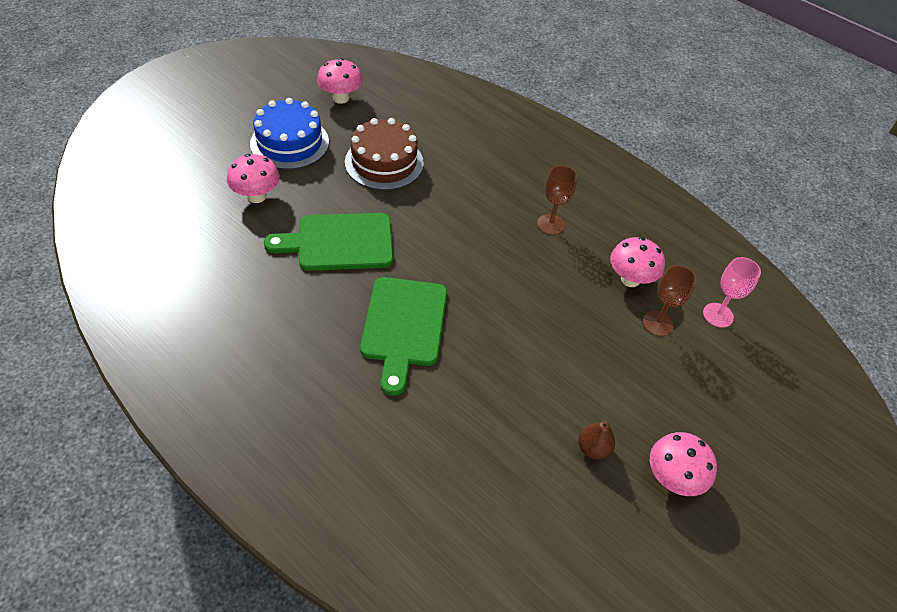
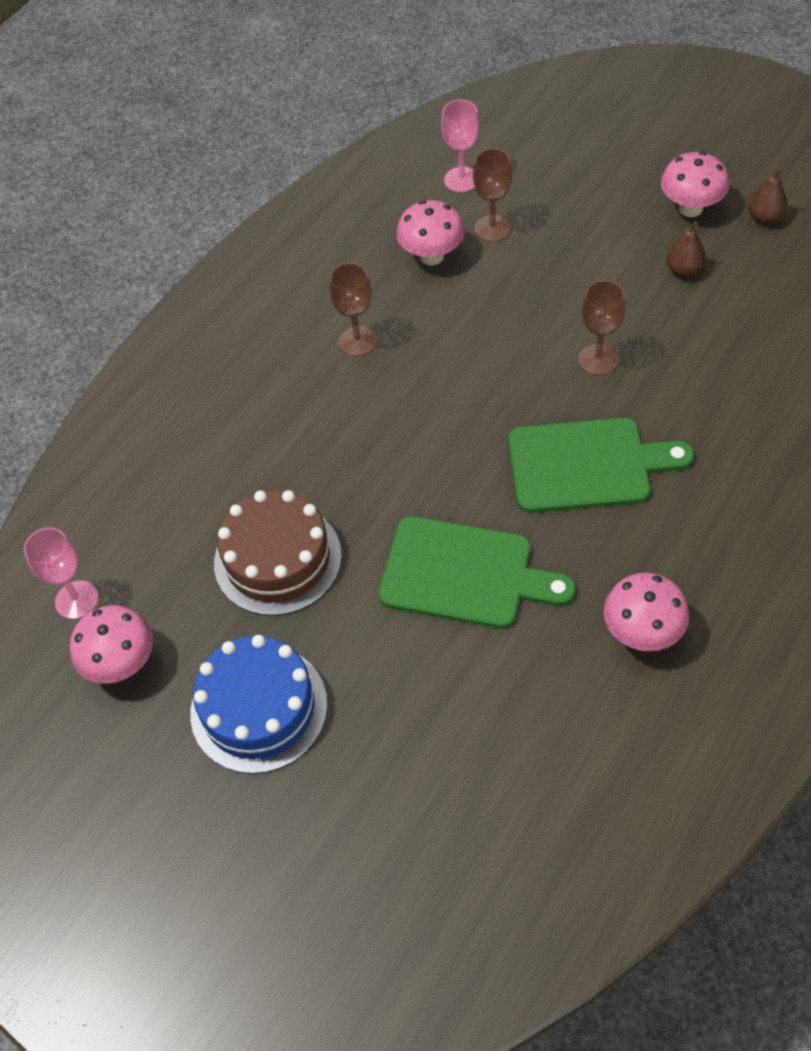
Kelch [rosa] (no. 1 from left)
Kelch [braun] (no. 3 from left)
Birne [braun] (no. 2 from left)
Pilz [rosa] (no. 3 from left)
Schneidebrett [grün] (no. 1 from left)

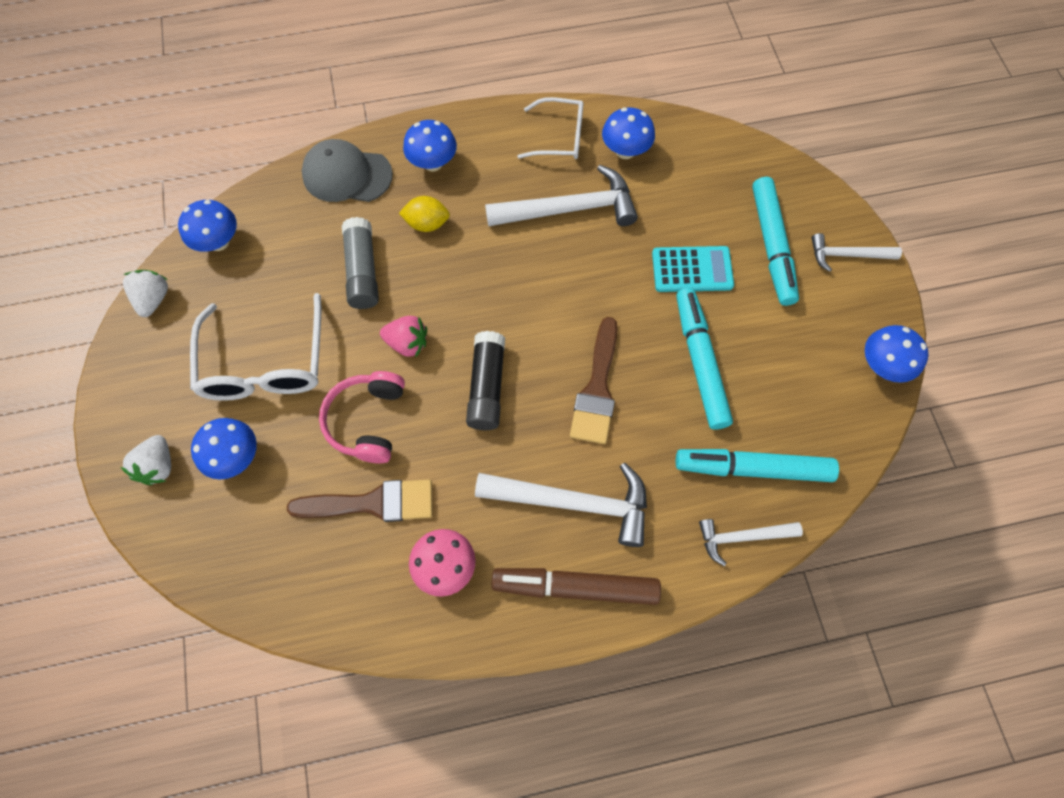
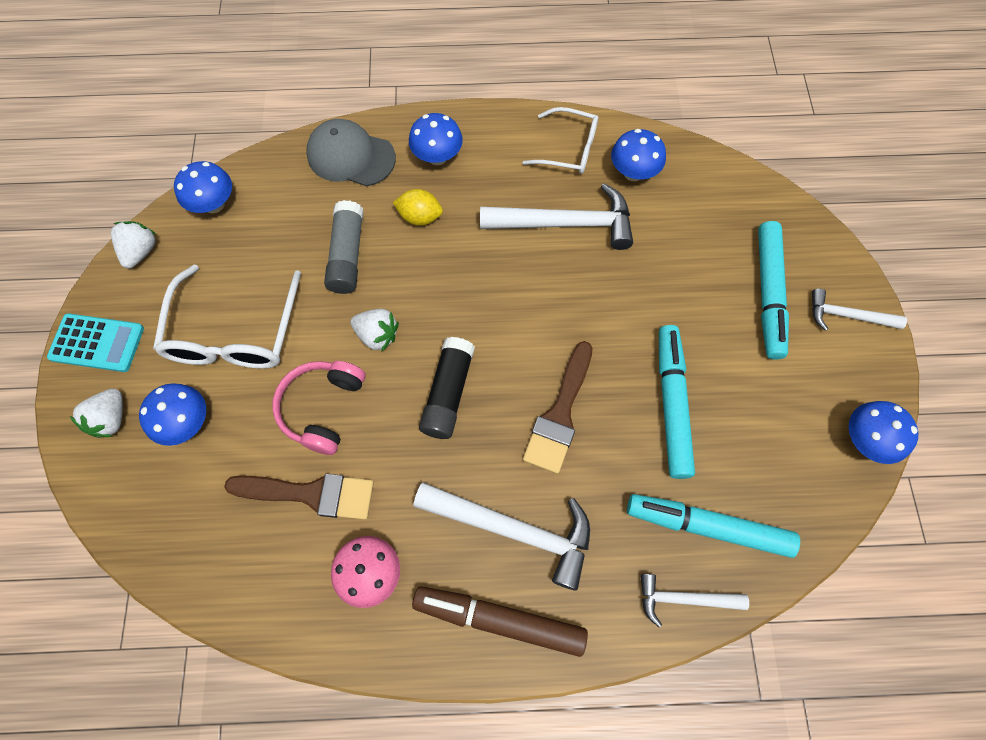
Taschenrechner [türkis]
Erdbeere [weiß] (no. 3 from left)

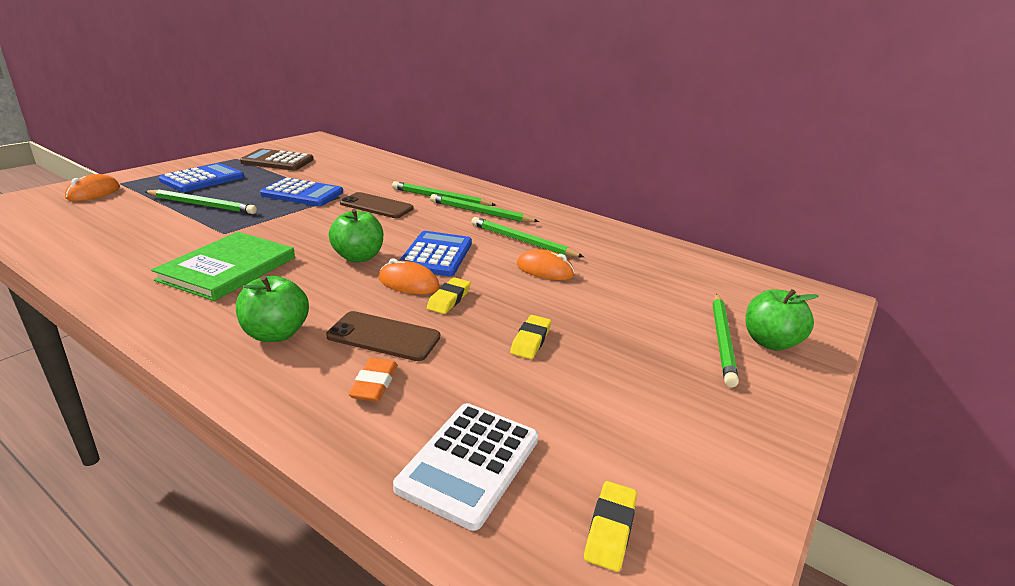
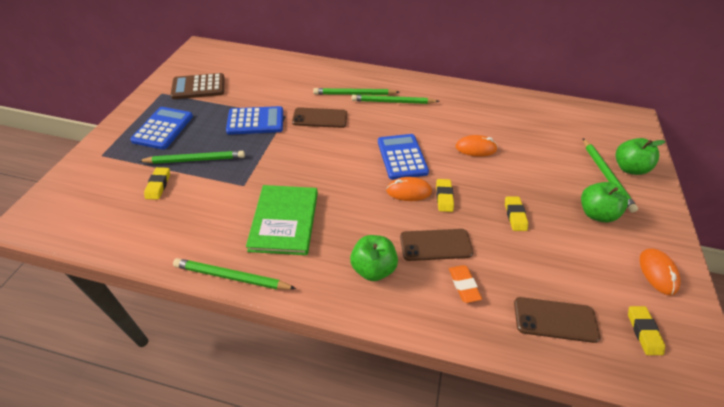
Radiergummi [gelb] (no. 1 from left)
Computermaus [orange] (no. 3 from left)
Apfel [grün] (no. 2 from left)
Bleistift [grün] (no. 2 from left)
Handy [braun] (no. 3 from left)

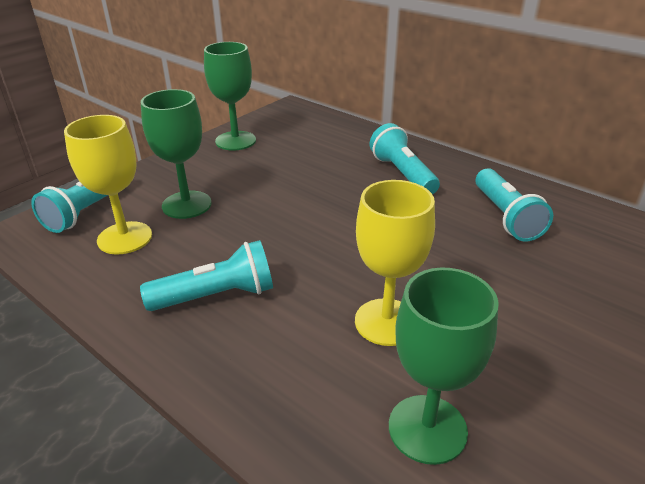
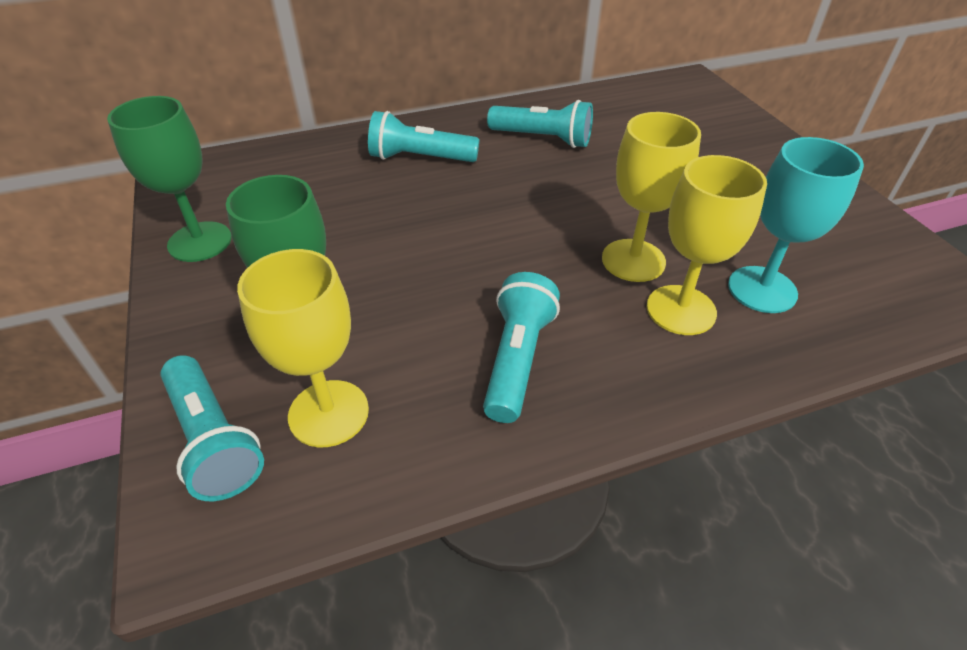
Kelch [gelb] (no. 3 from left)
Kelch [türkis]

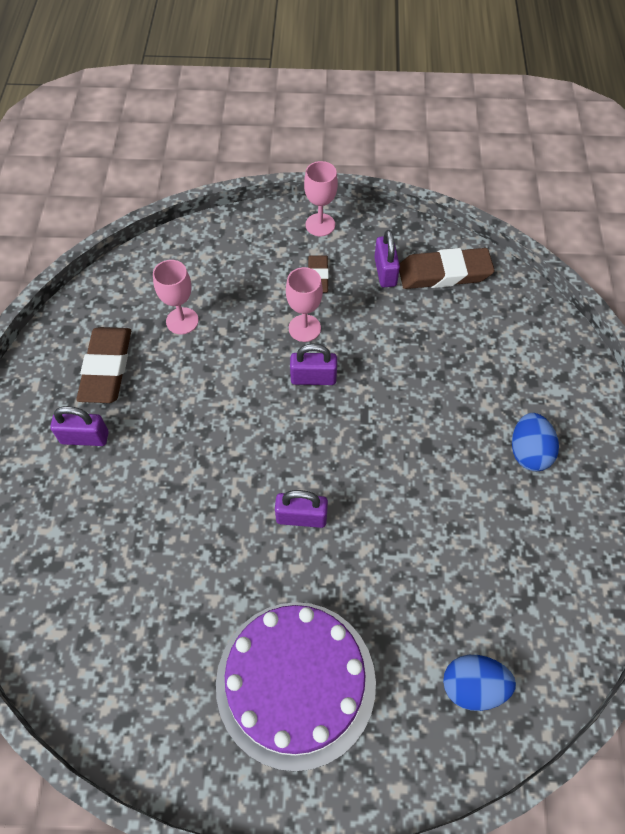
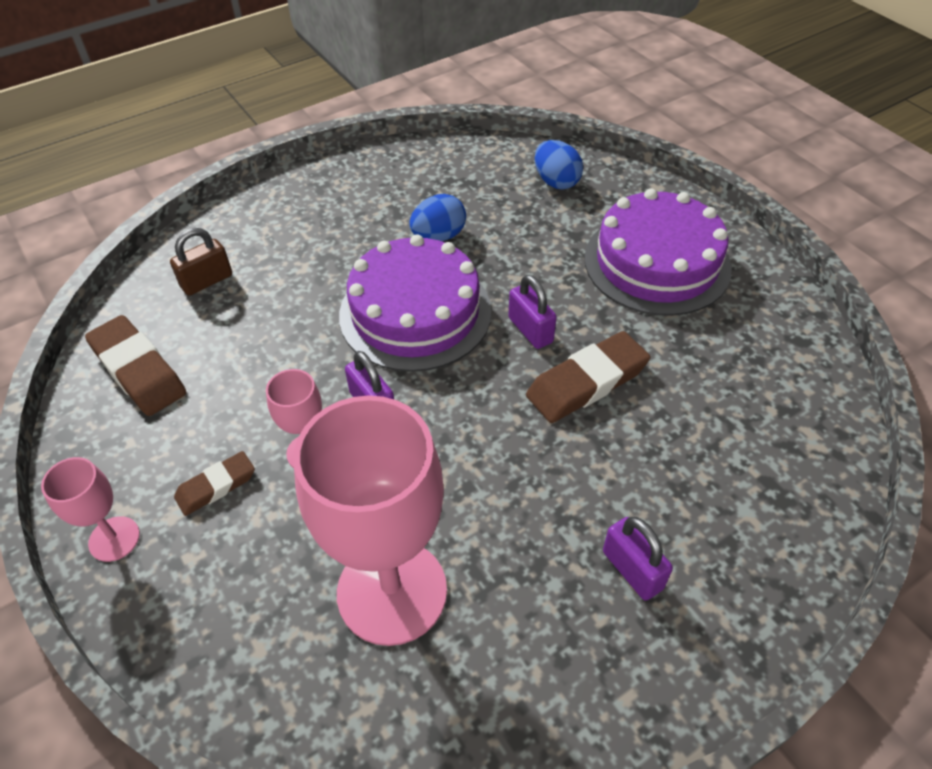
Vorhängeschloss [lila] (no. 4 from left in the first image)
Vorhängeschloss [braun]
Kuchen [lila] (no. 1 from left)
Radiergummi [braun] (no. 3 from left)
Ei [blau] (no. 1 from left)
Kelch [rosa] (no. 3 from left)

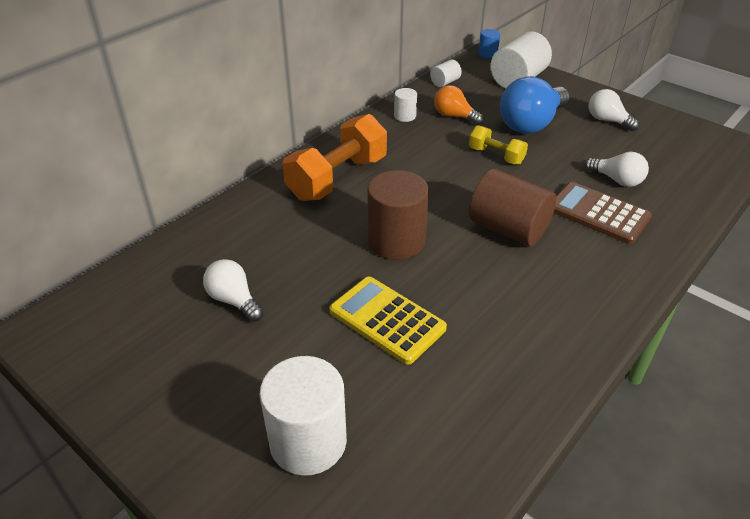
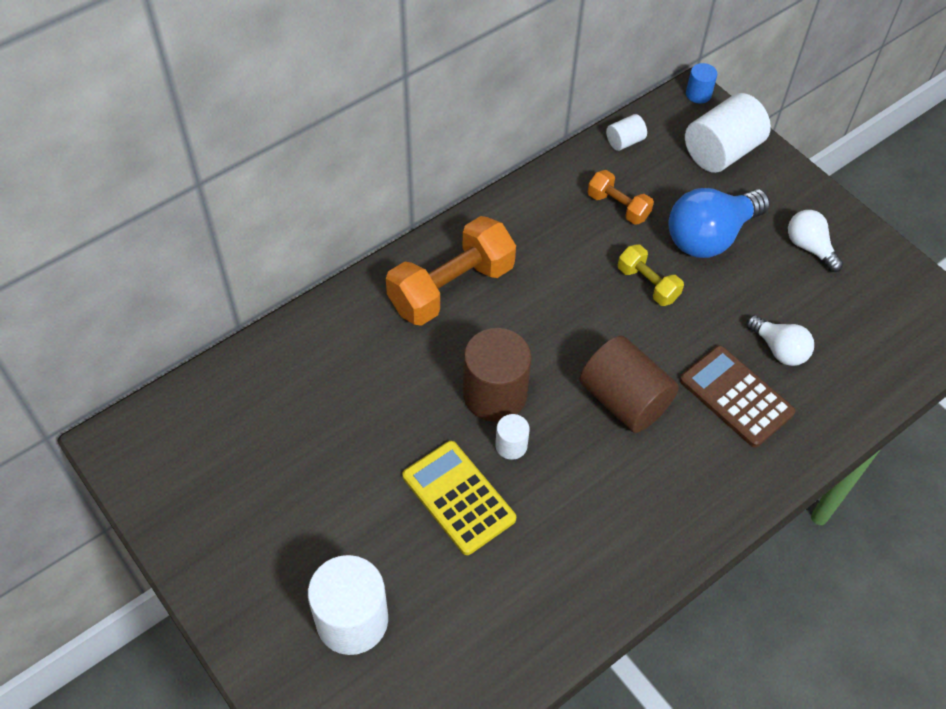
Glühbirne [weiß] (no. 1 from left in the first image)
Vollzylinder [weiß] (no. 2 from left)
Hantel [orange] (no. 2 from left)

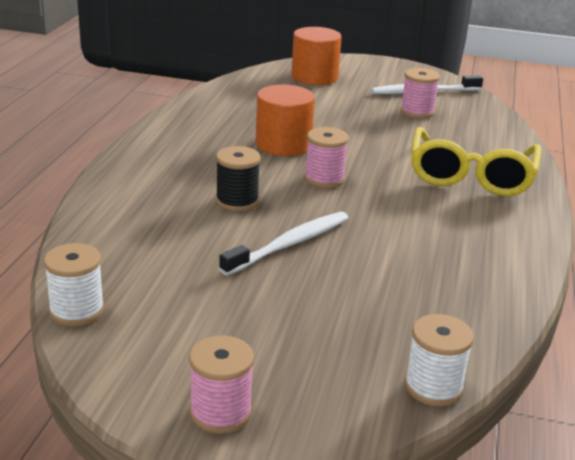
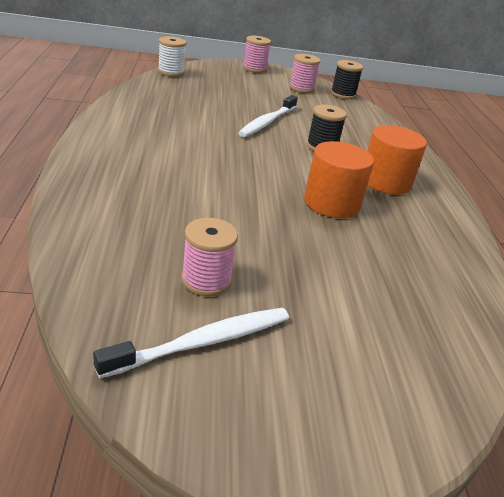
Brille [gelb]
Vollzylinder [orange] (no. 2 from left)
Garnrolle [rosa] (no. 3 from left)
Garnrolle [schwarz] (no. 2 from left)

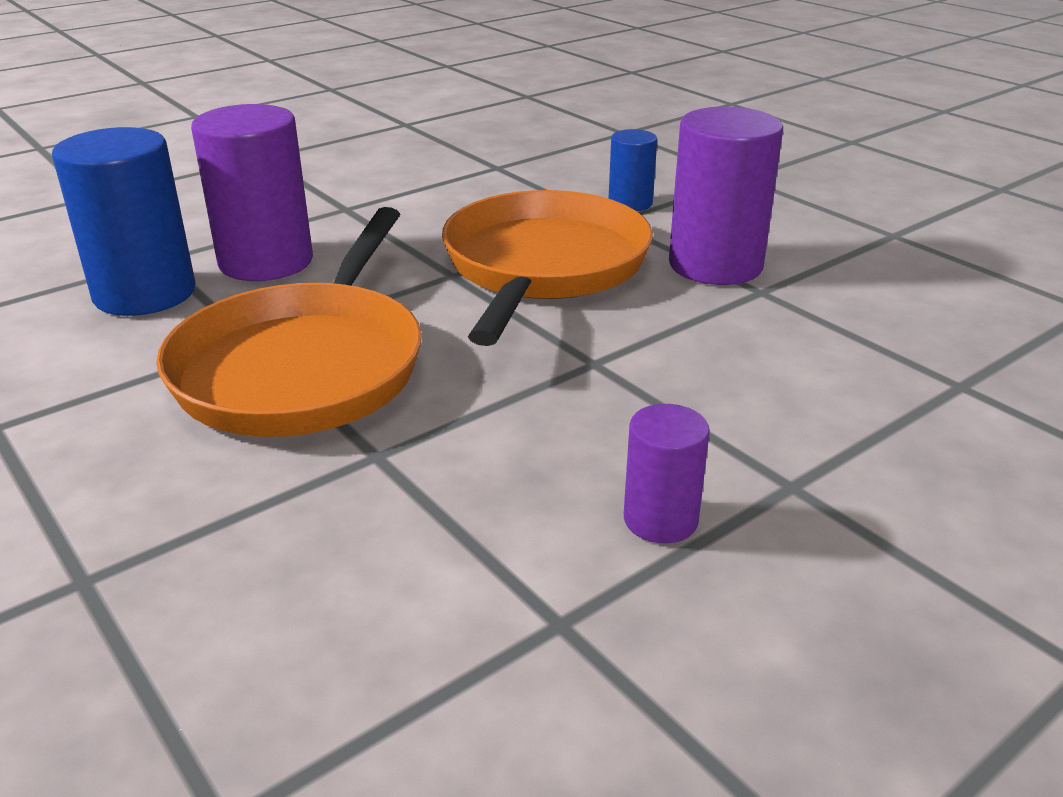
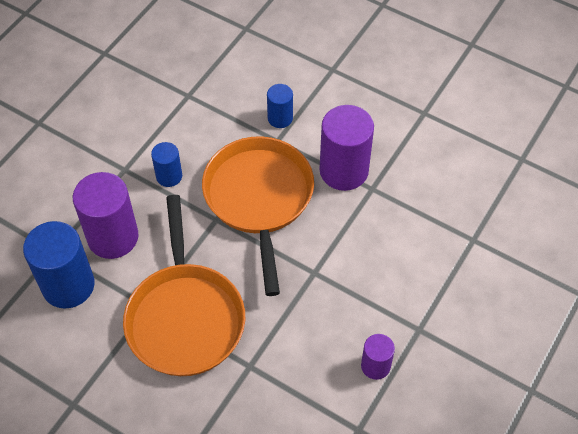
Vollzylinder [blau] (no. 2 from left)

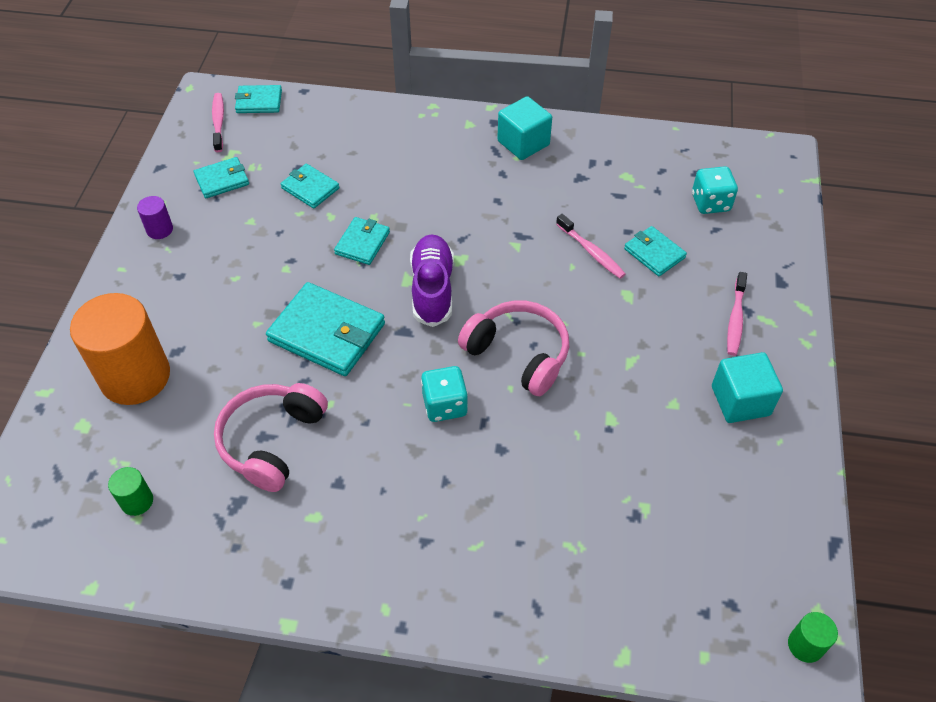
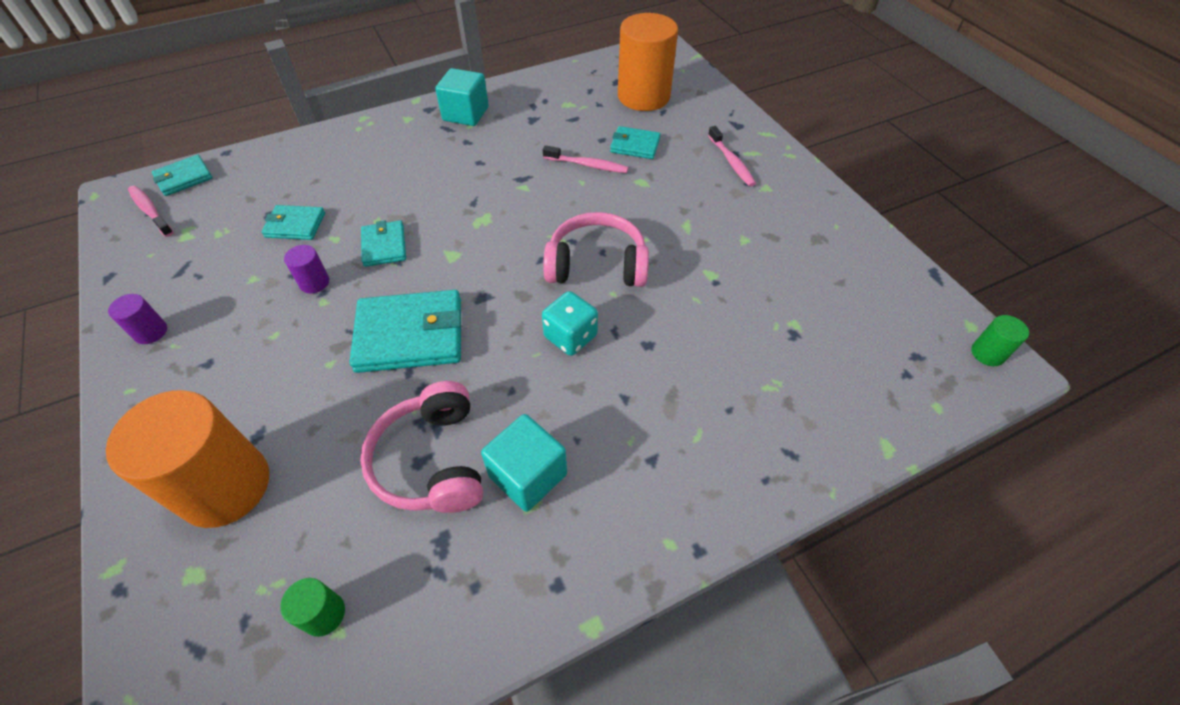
Geldbörse [türkis] (no. 1 from left in the first image)
Schuh [lila]
Vollzylinder [lila] (no. 2 from left)
Kubus [türkis] (no. 2 from left)
Vollzylinder [orange] (no. 2 from left)

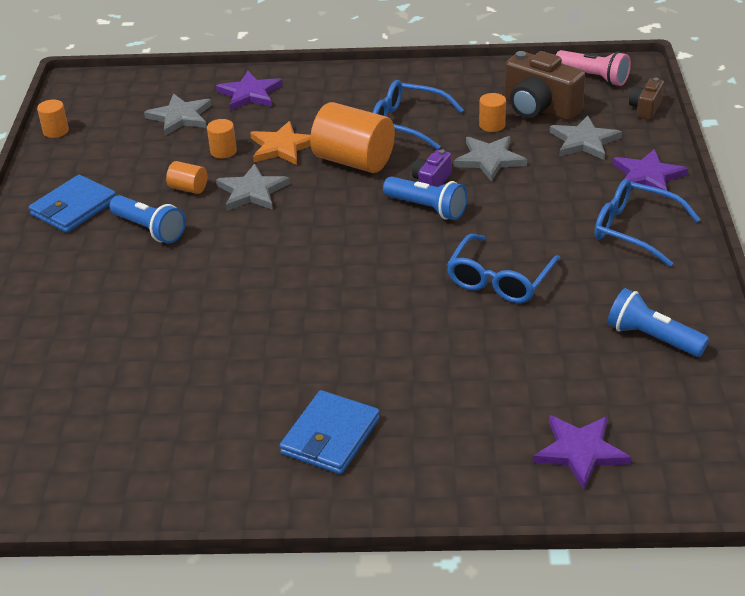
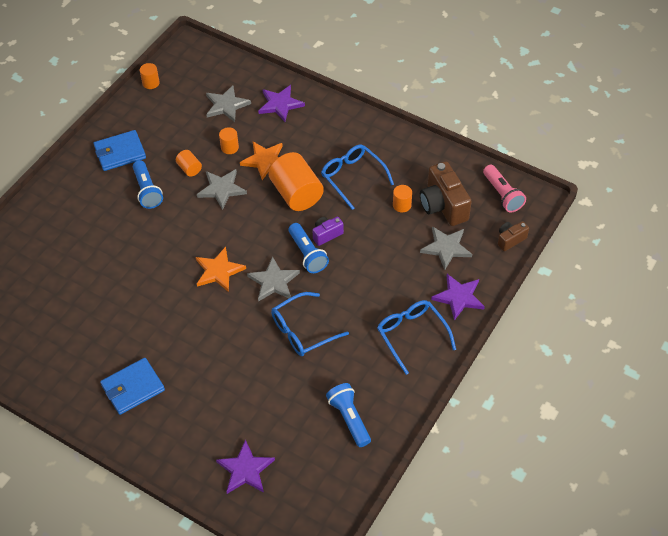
Stern [orange] (no. 1 from left)
Stern [grau] (no. 3 from left)

